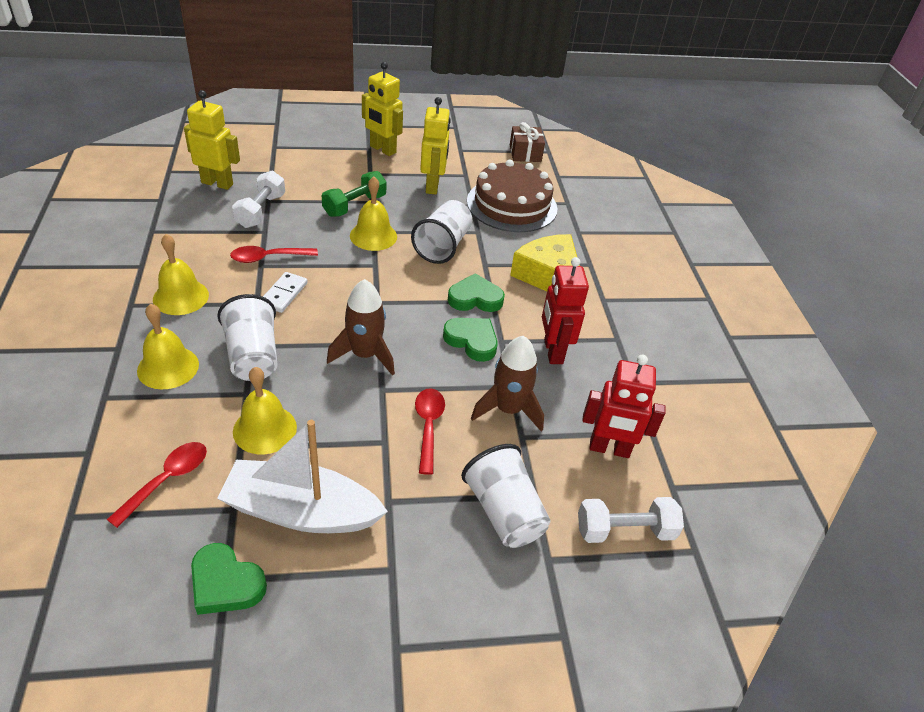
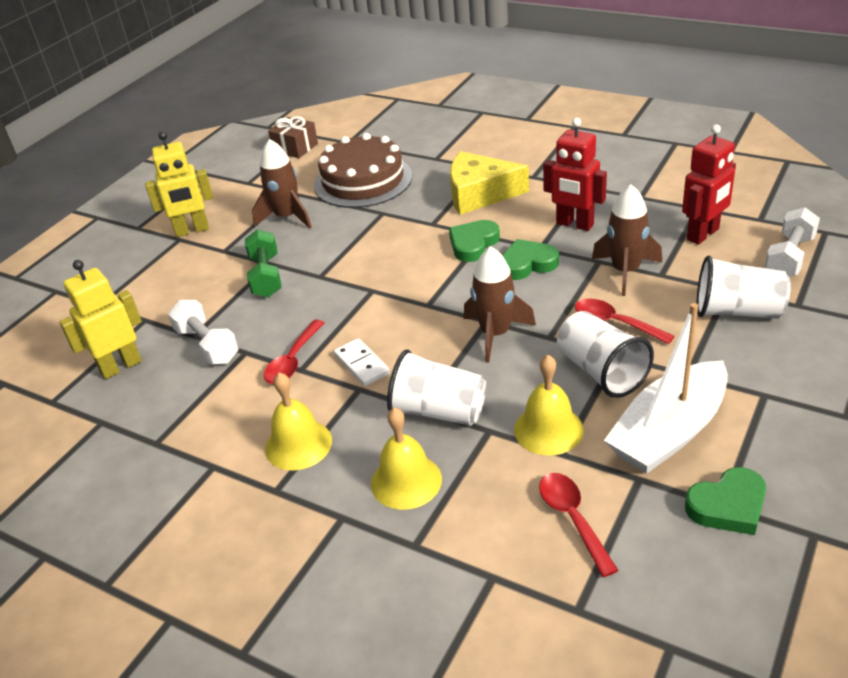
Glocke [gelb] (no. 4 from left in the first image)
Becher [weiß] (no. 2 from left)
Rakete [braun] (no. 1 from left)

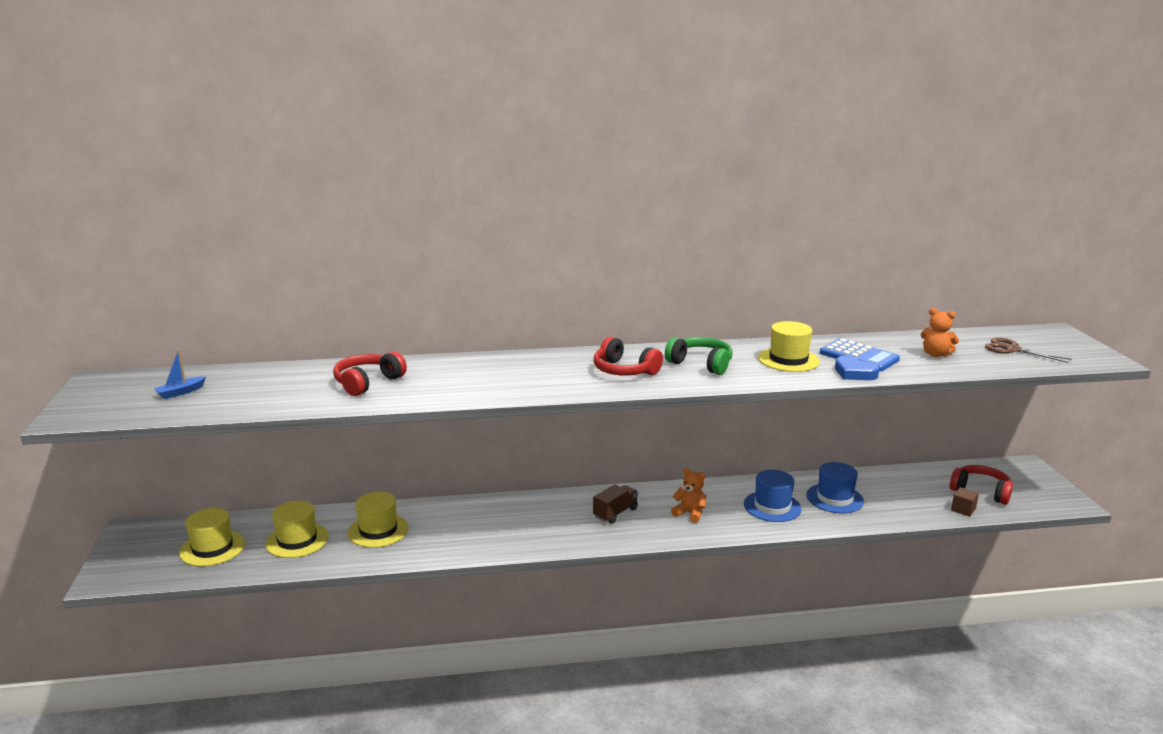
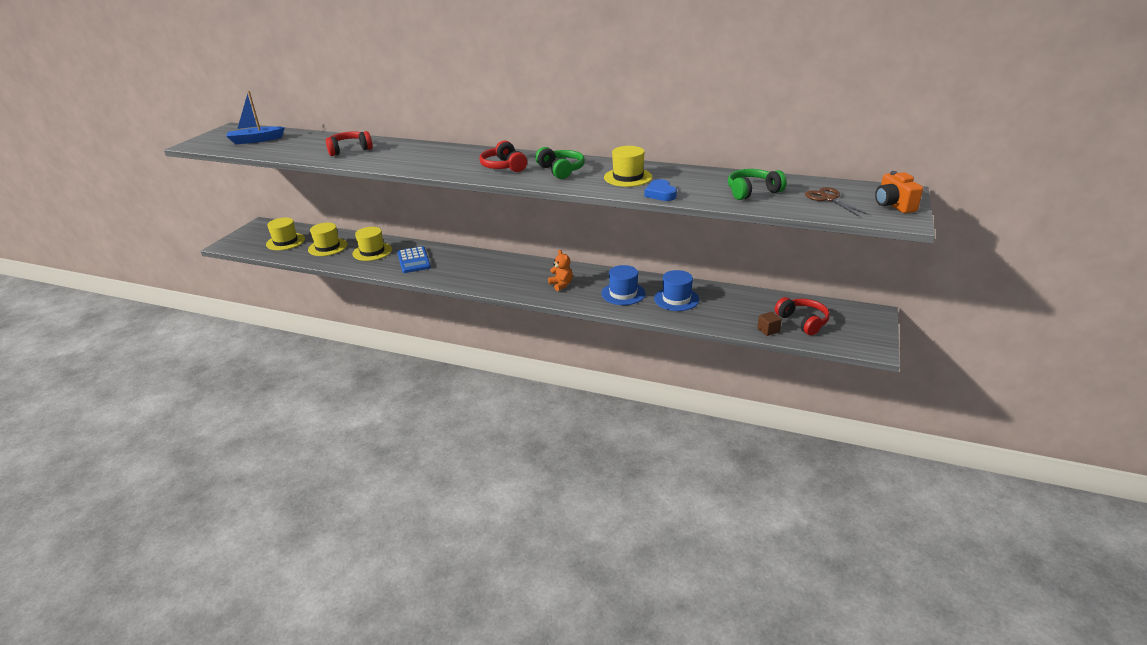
Lastwagen [braun]
Kamera [orange]
Taschenrechner [blau]
Kopfhörer [grün] (no. 2 from left)
Boot [blau]

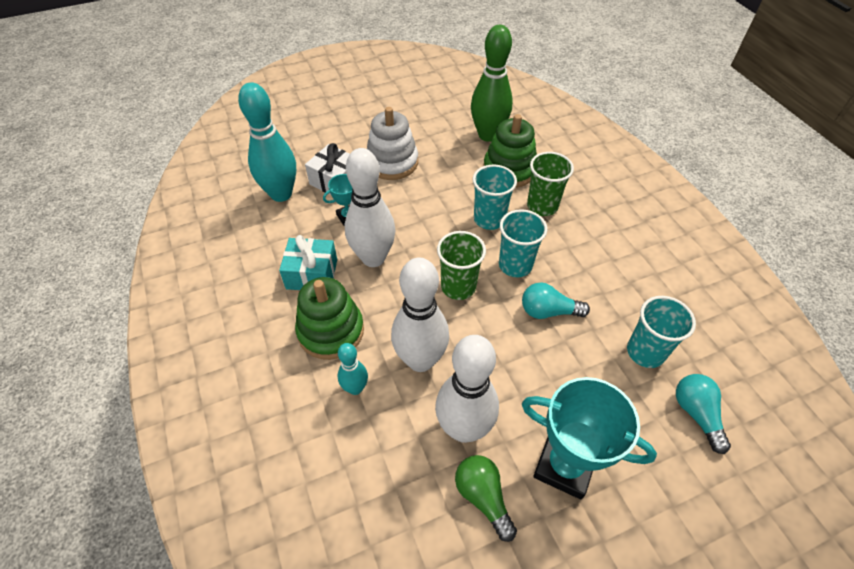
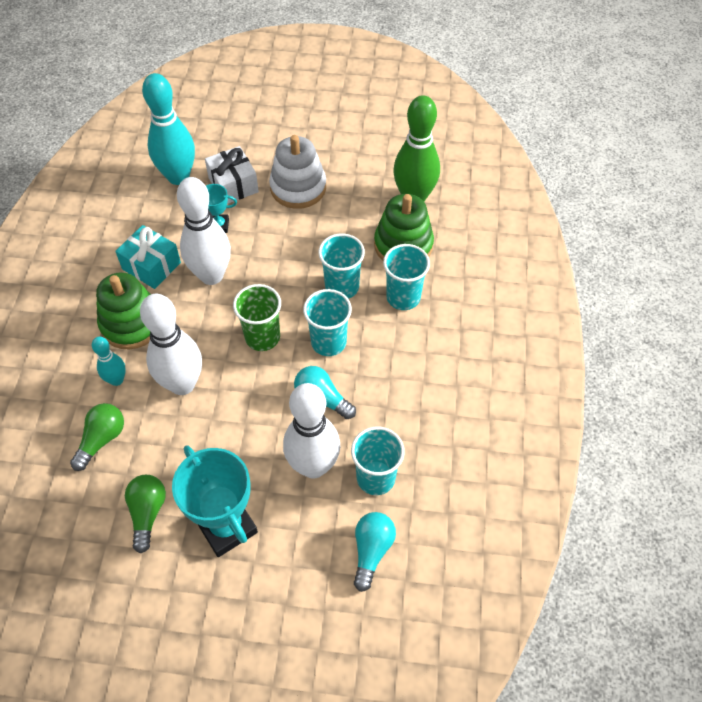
Glühbirne [grün] (no. 1 from left)
Bowlingkegel [weiß] (no. 3 from left)
Becher [türkis] (no. 4 from left)

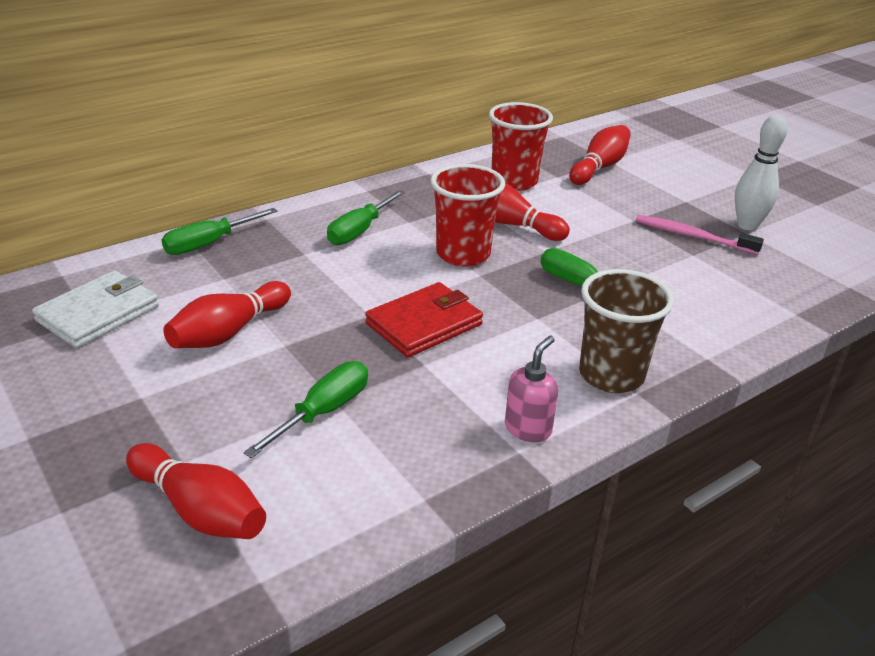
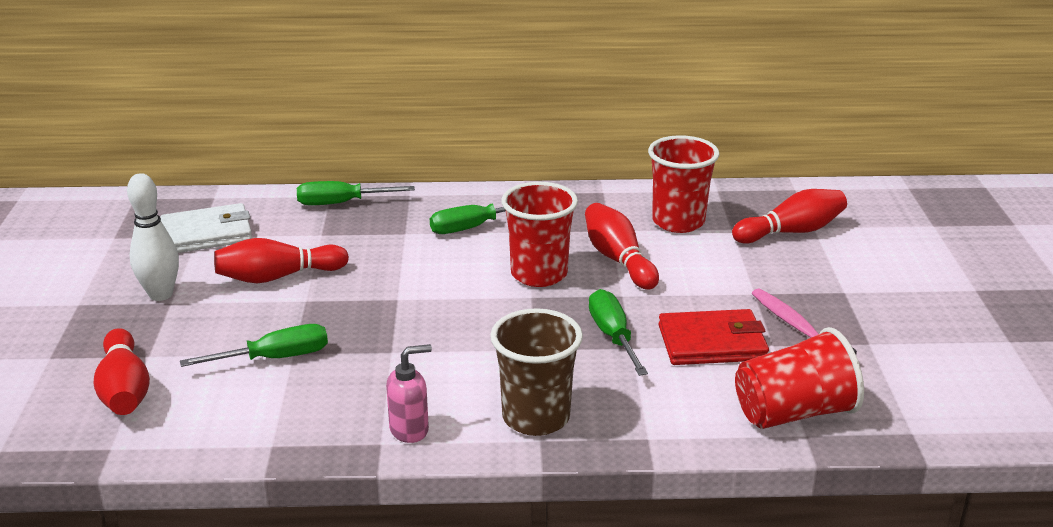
Becher [rot] (no. 3 from left)
Geldbörse [rot]
Bowlingkegel [weiß]

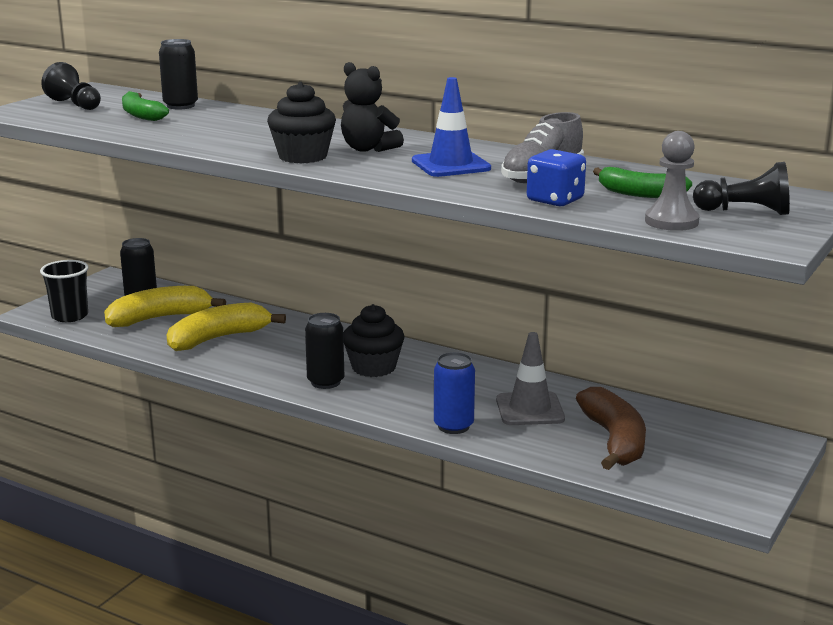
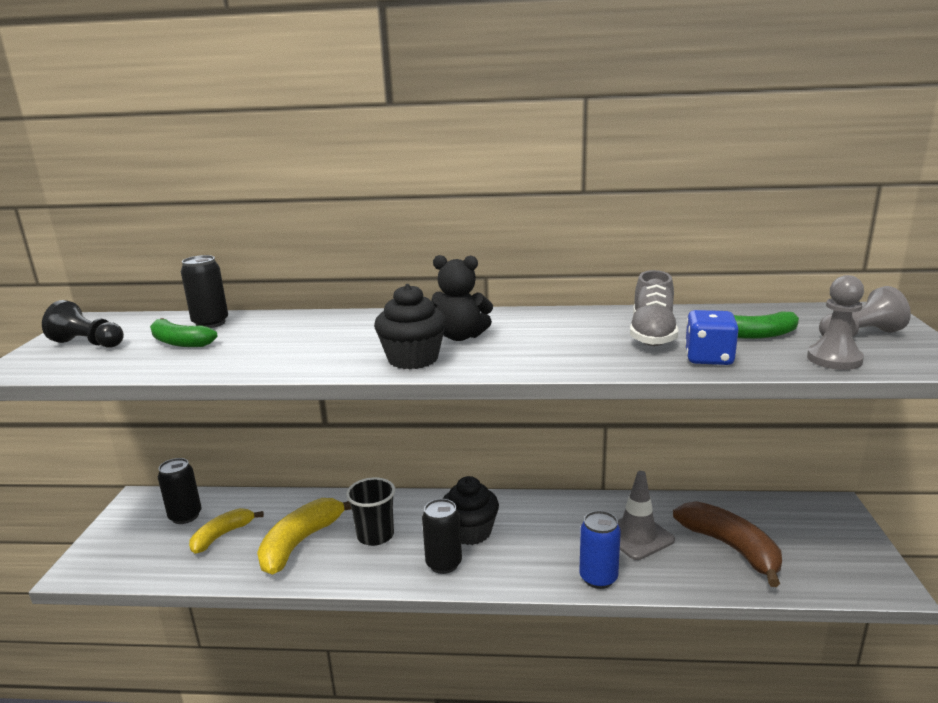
Leitkegel [blau]
Becher [schwarz]
Bauer [grau] (no. 2 from left)
Banane [gelb] (no. 1 from left)

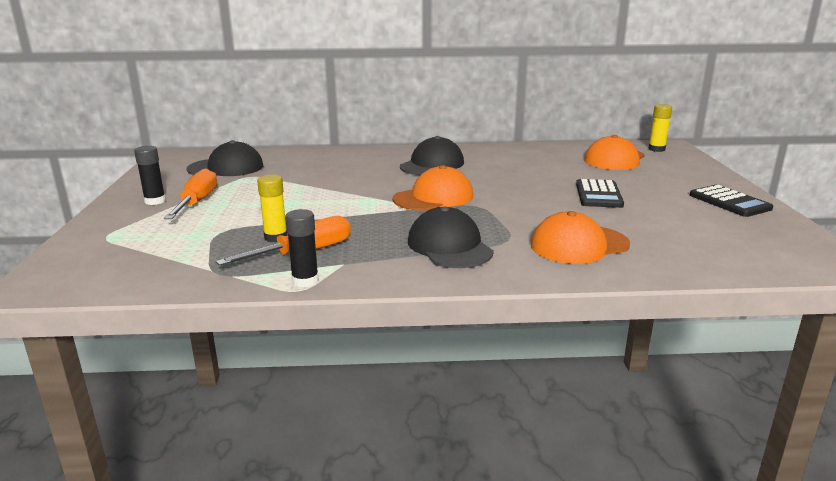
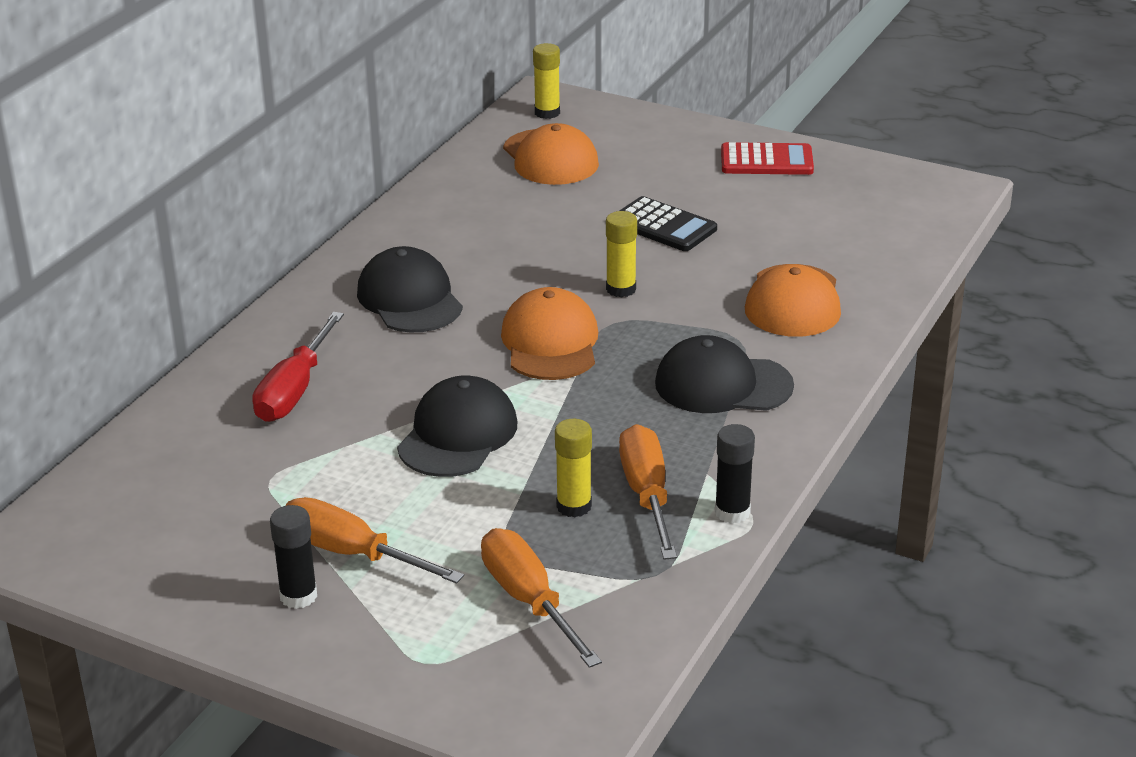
Schraubenzieher [rot]
Schraubenzieher [orange] (no. 2 from left)
Klebestift [gelb] (no. 3 from left)
Kappe [schwarz] (no. 2 from left)
Taschenrechner [rot]

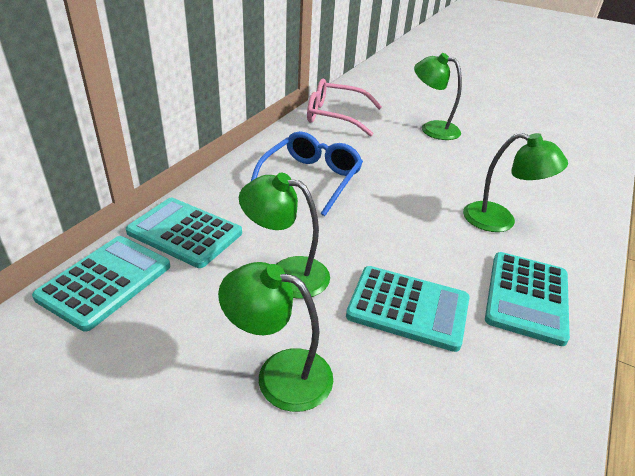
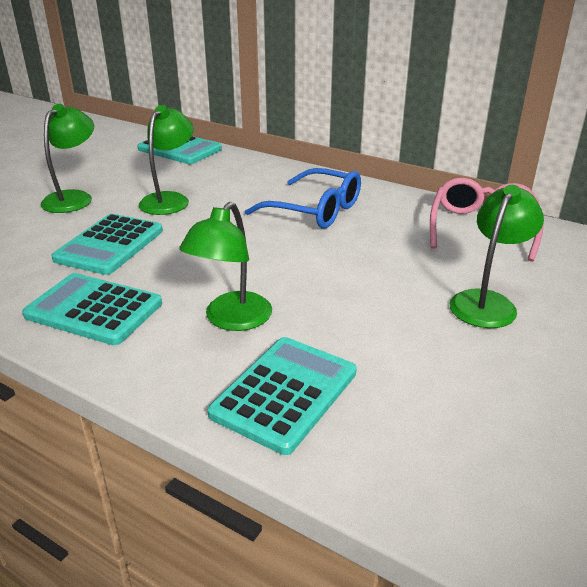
Taschenrechner [türkis] (no. 4 from left)

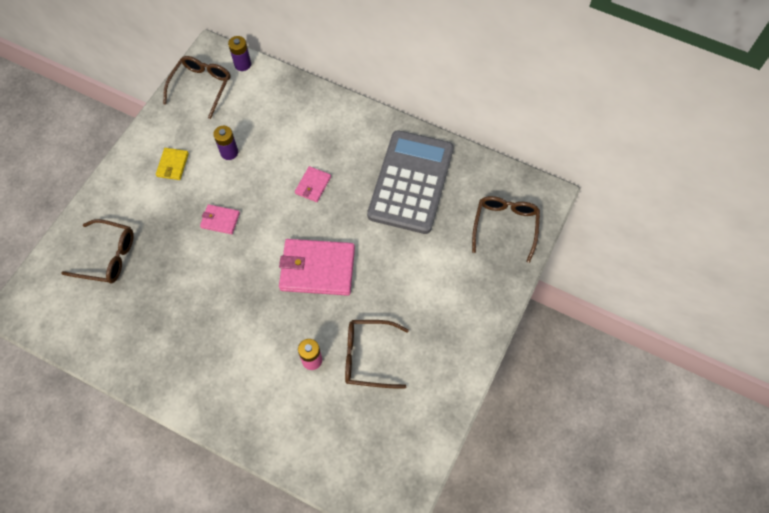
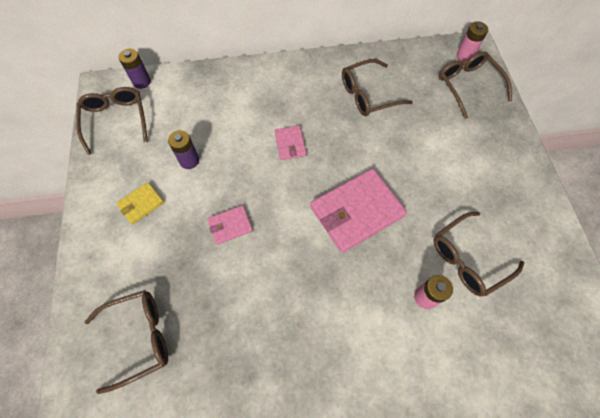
Batterie [rosa] (no. 2 from left)
Brille [braun] (no. 3 from left)
Geldbörse [gelb]

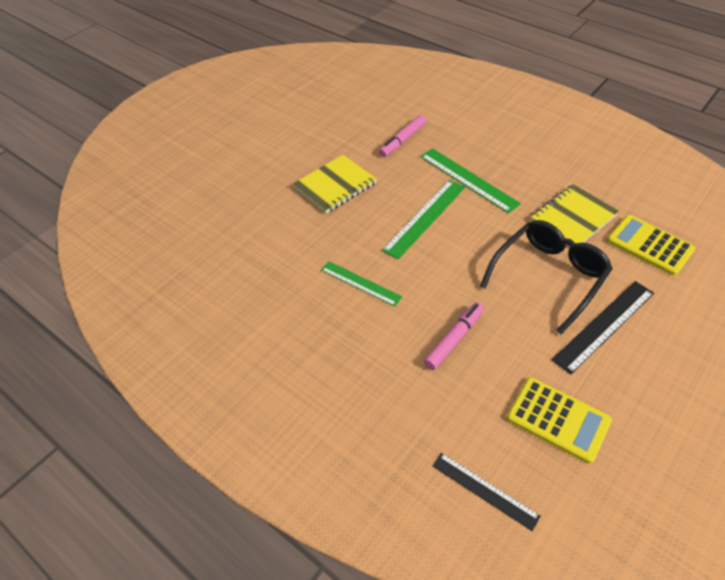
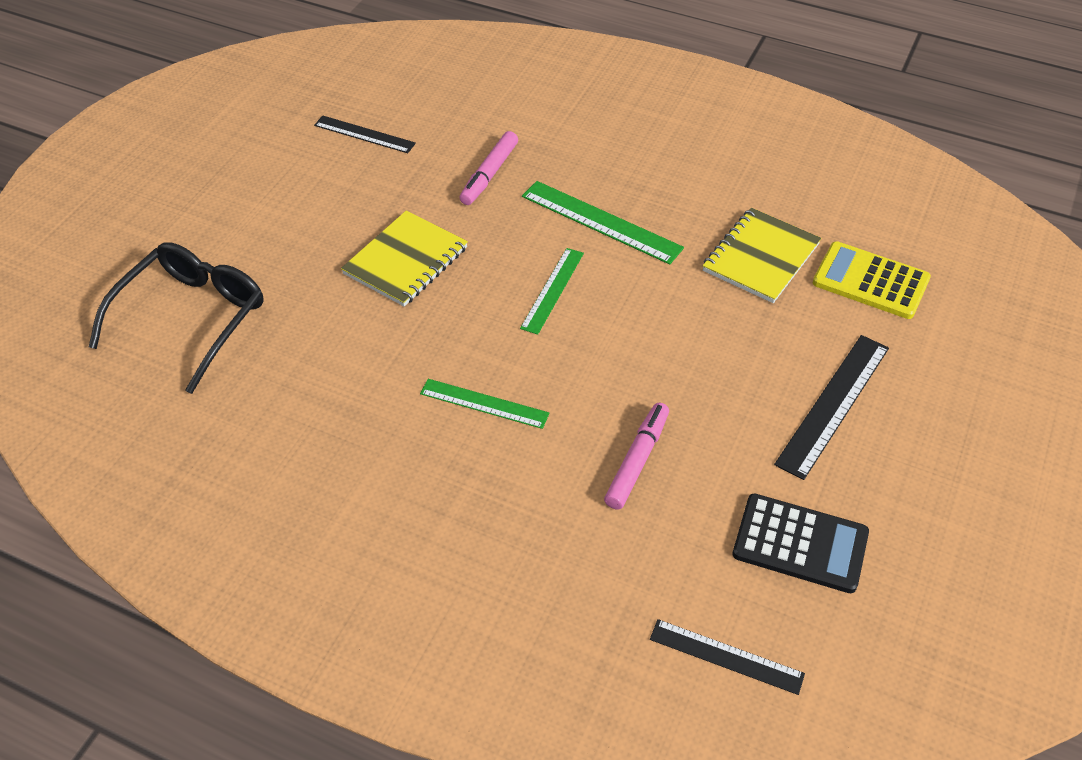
Lineal [schwarz] (no. 1 from left)
Brille [schwarz]
Taschenrechner [schwarz]
Lineal [grün] (no. 2 from left)

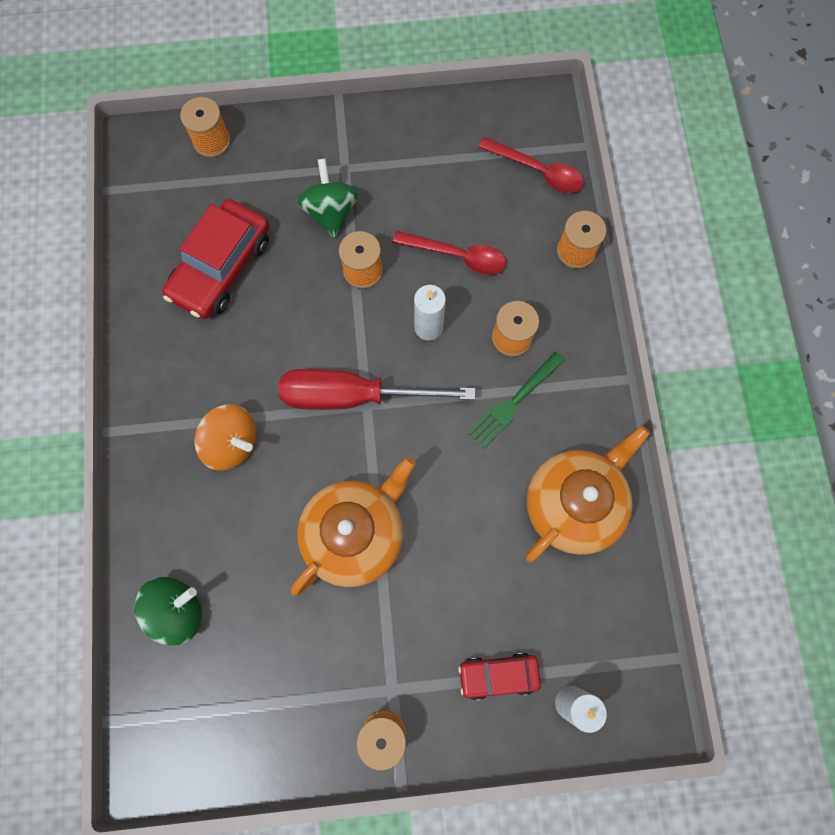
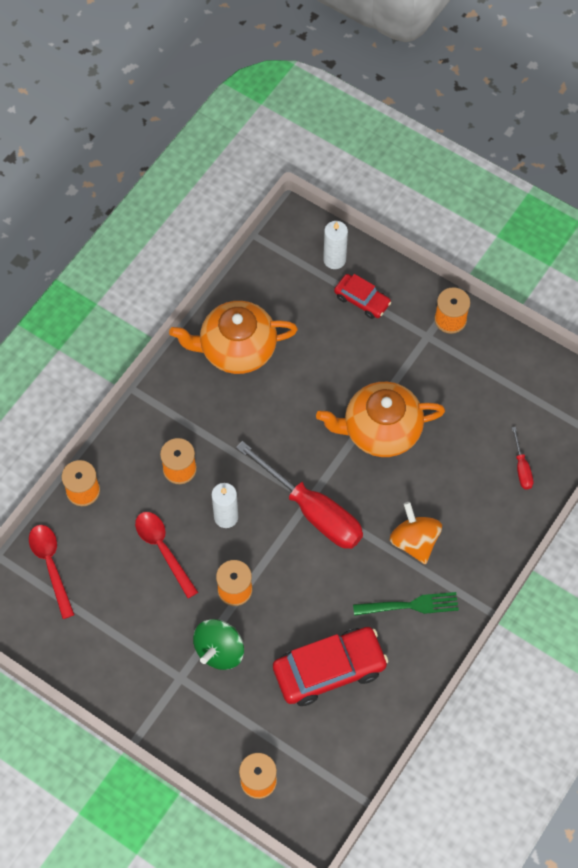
Gabel [grün]
Schraubenzieher [rot] (no. 2 from left)

